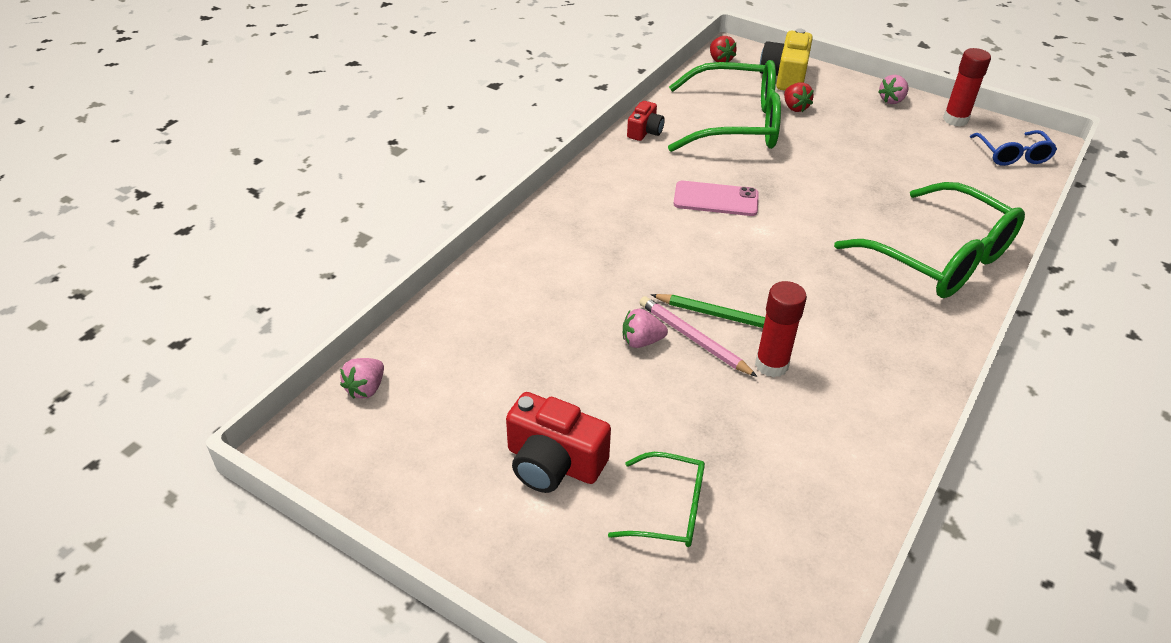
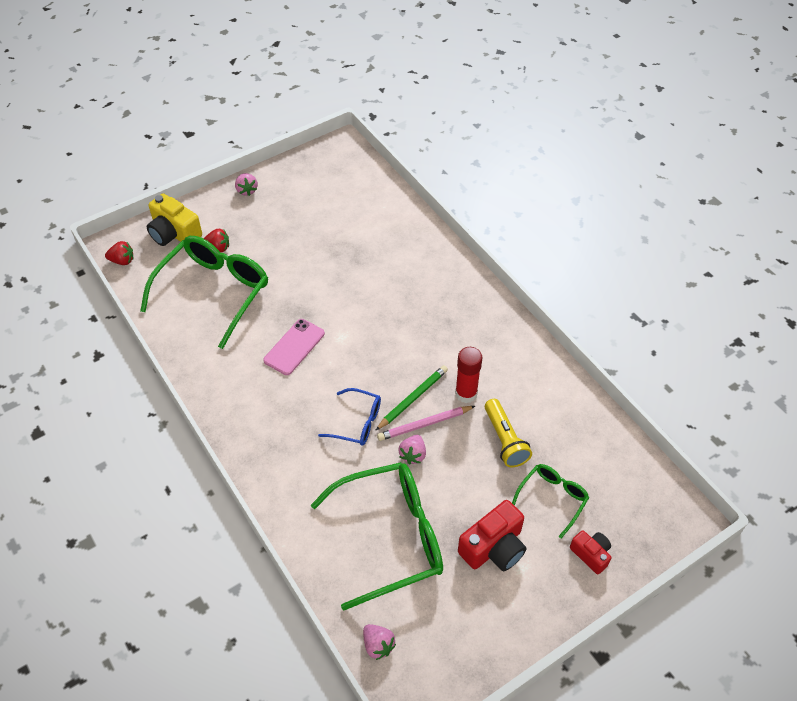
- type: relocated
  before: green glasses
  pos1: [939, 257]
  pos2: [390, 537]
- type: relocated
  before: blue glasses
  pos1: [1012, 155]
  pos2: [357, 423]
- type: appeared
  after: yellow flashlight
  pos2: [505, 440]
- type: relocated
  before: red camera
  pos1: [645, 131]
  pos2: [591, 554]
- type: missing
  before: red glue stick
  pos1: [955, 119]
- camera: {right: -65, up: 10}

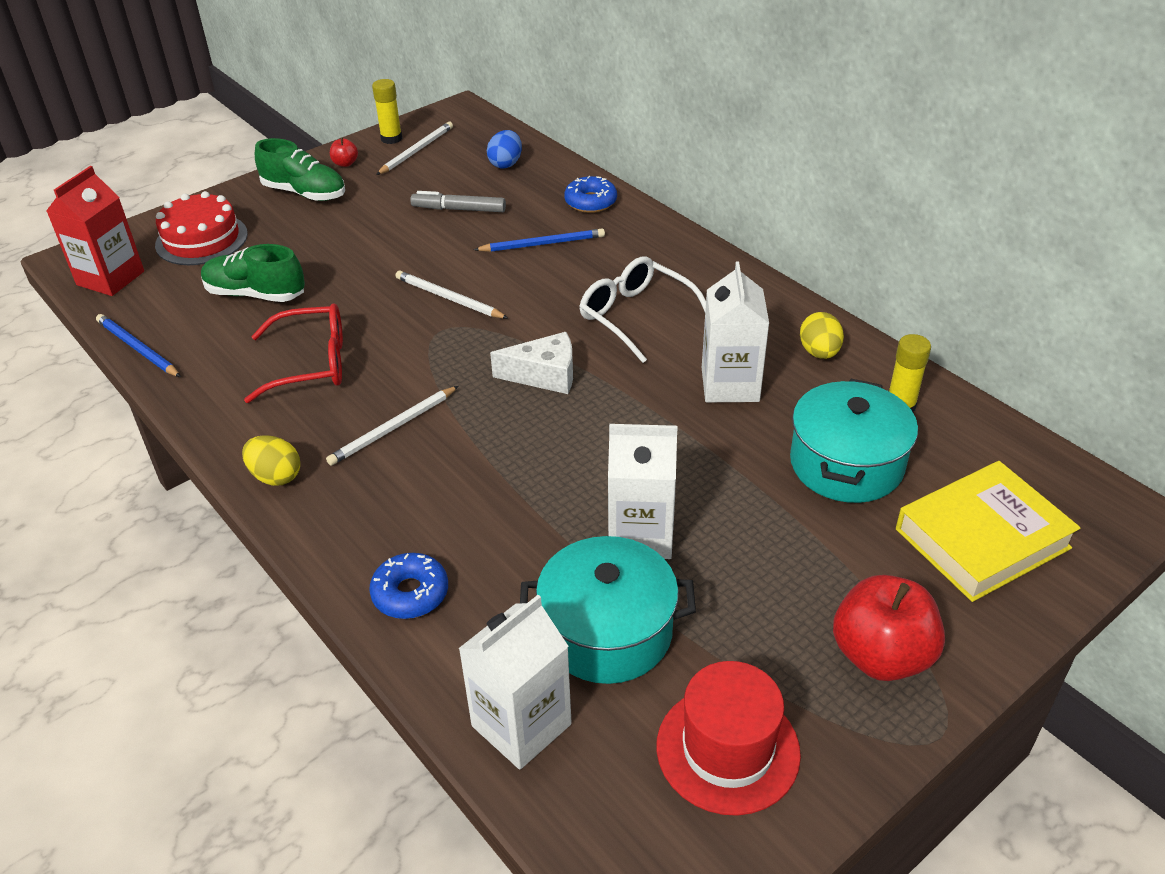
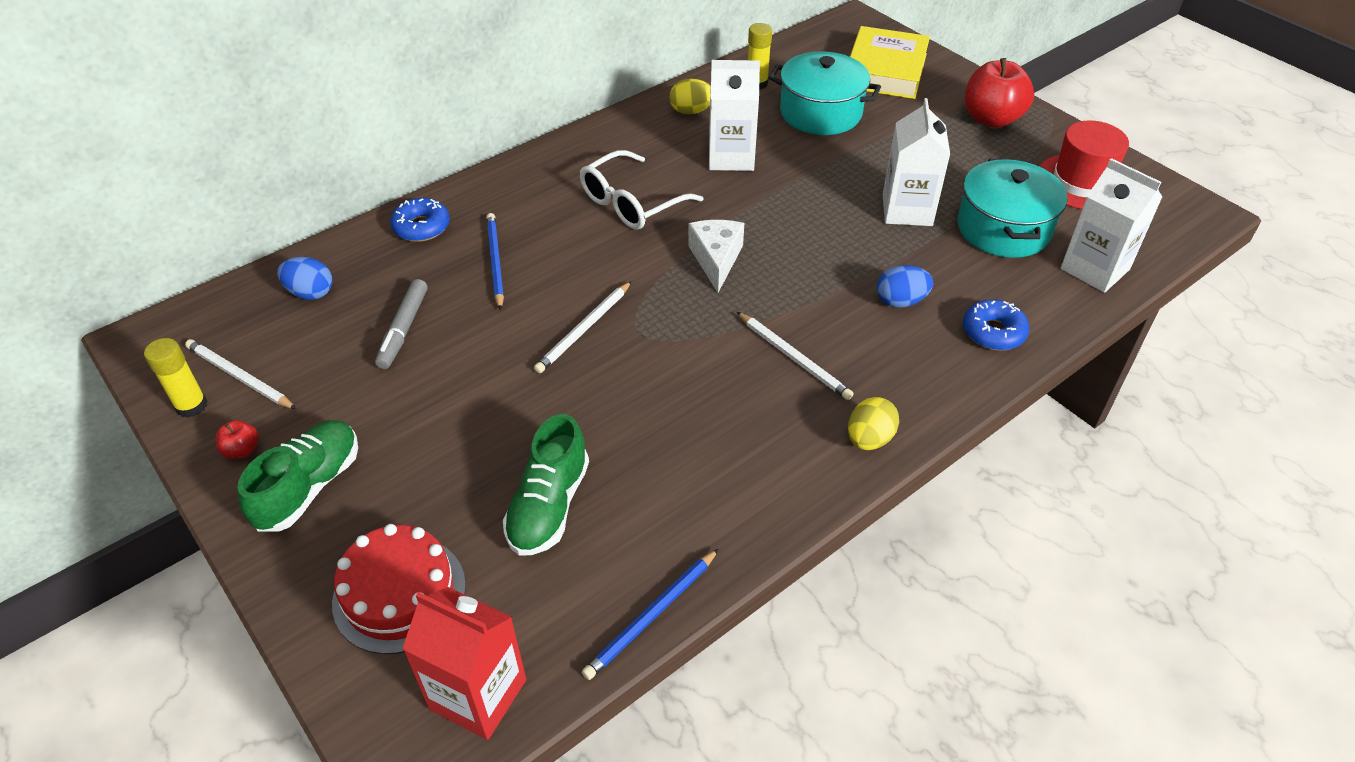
- type: spun
  before: yellow book
  pos1: [982, 539]
  pos2: [885, 70]
  turn: 45
- type: appeared
  after: blue egg
  pos2: [900, 301]
- type: missing
  before: red glasses
  pos1: [310, 364]
- camera: {right: -90, up: 5}

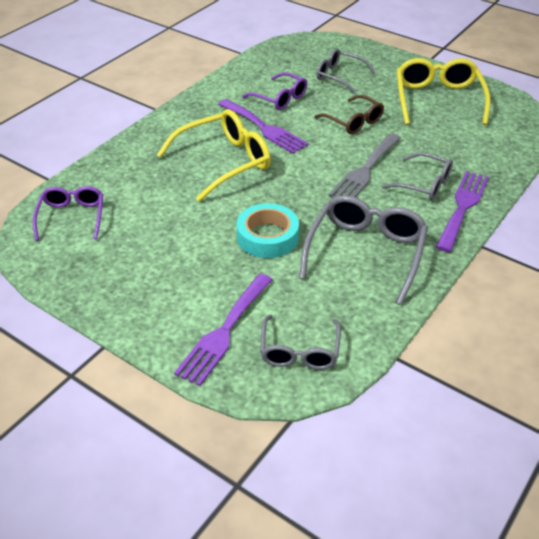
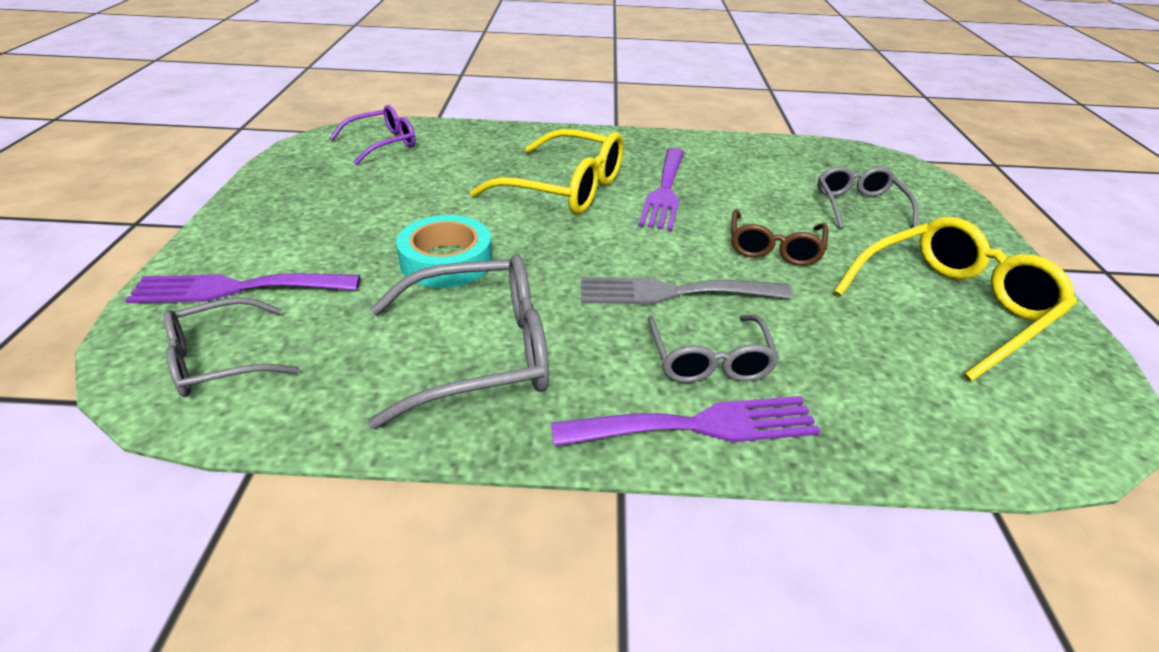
- type: missing
  before: purple glasses
  pos1: [280, 98]
- camera: {right: 55, up: -5}

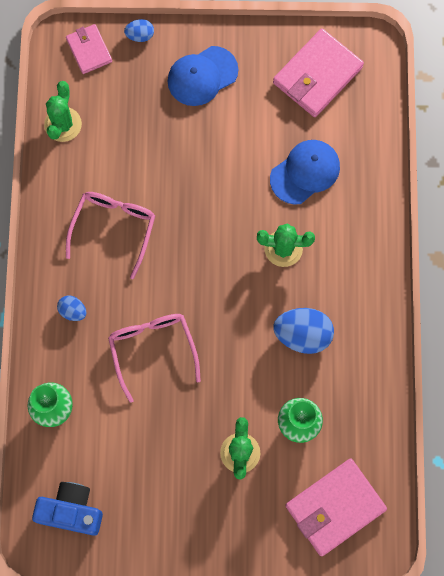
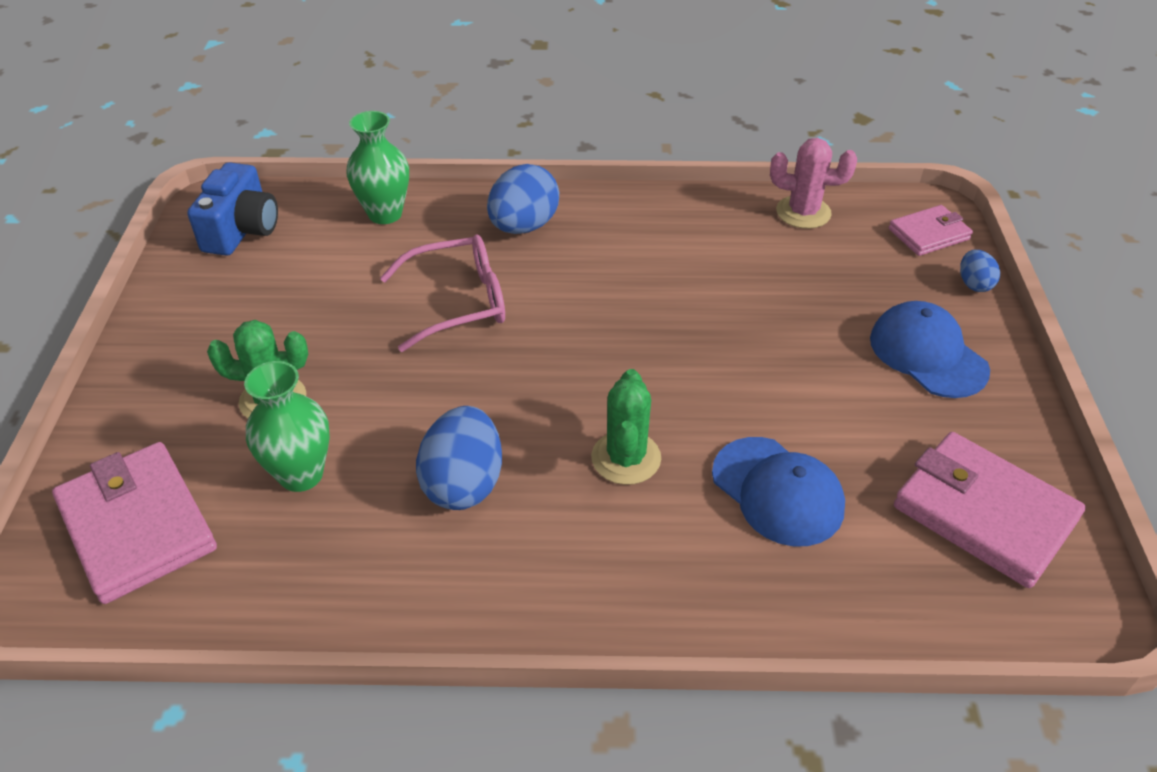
- type: size
  before: blue egg
  pos1: [73, 311]
  pos2: [523, 226]
  scale: 1.9
- type: colour
  before: green cactus
  after: pink cactus
  pos1: [63, 124]
  pos2: [803, 212]
- type: missing
  before: pink glasses
  pos1: [114, 229]
- camera: {right: 90, up: -30}

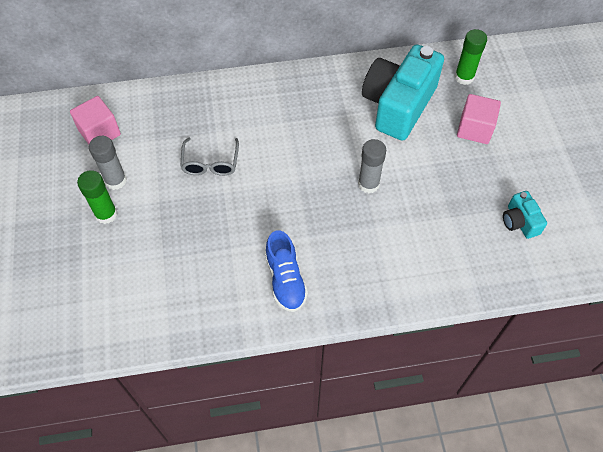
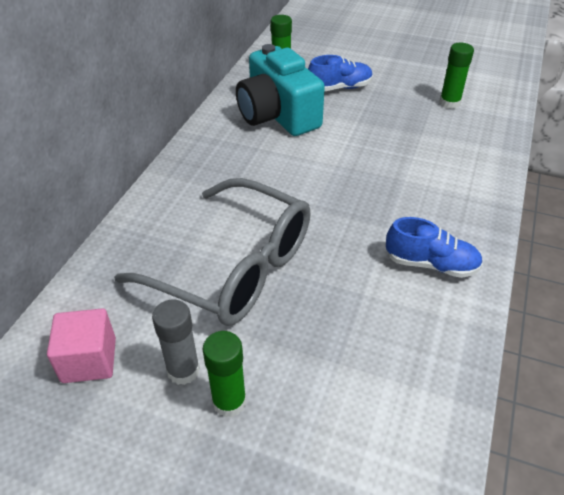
- type: size
  before: grey glasses
  pos1: [210, 163]
  pos2: [234, 267]
  scale: 2.25
- type: exchanged
  before: pink cube
  after: blue shoe
  pos1: [474, 129]
  pos2: [340, 88]
- type: exchanged
  before: turquoise camera
  after: green glue stick
  pos1: [519, 222]
  pos2: [449, 103]
- type: missing
  before: grey glue stick
  pos1: [368, 184]
- camera: {right: -60, up: -15}

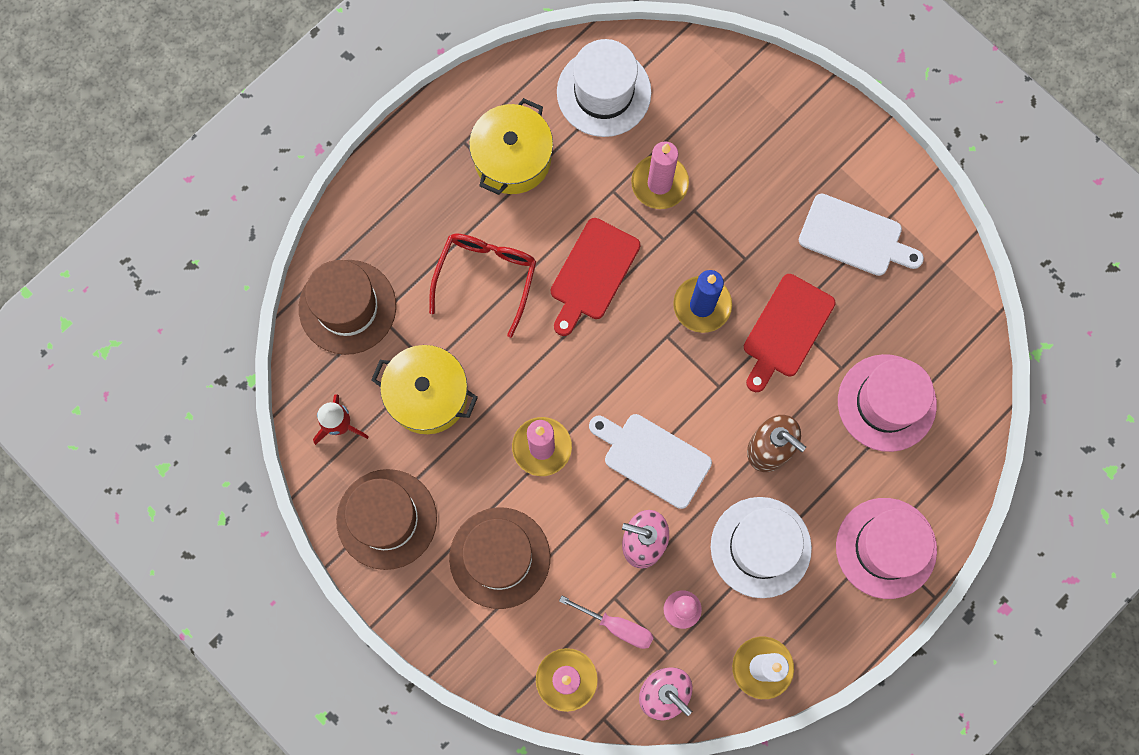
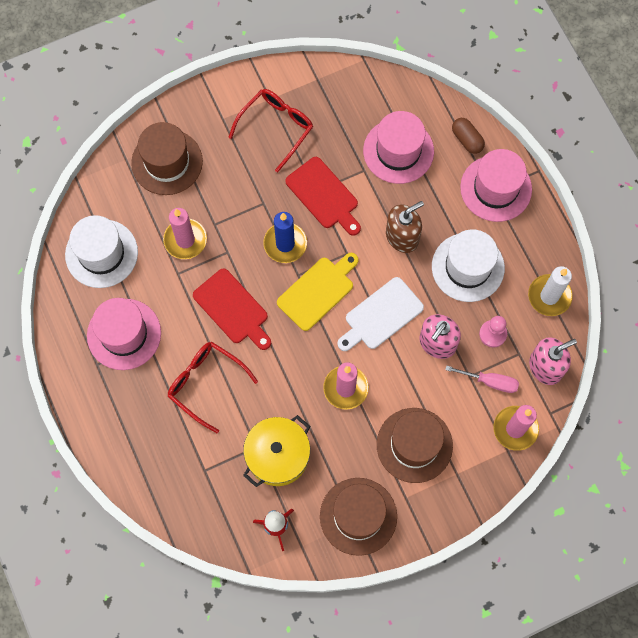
- type: exchanged
  before: yellow pot
  after: pink hat
  pos1: [512, 158]
  pos2: [124, 334]
- type: relocated
  before: brown hat
  pos1: [347, 307]
  pos2: [167, 162]
- type: exchanged
  before: white cutting board
  after: red glasses
  pos1: [855, 237]
  pos2: [276, 128]
- type: appeared
  after: yellow cutting board
  pos2: [318, 291]
- type: spun
  before: pink screwdriver
  pos1: [616, 626]
  pos2: [489, 381]
  turn: 60
- type: appeared
  after: brown capsule
  pos2: [467, 139]
- camera: {right: -70, up: -5}

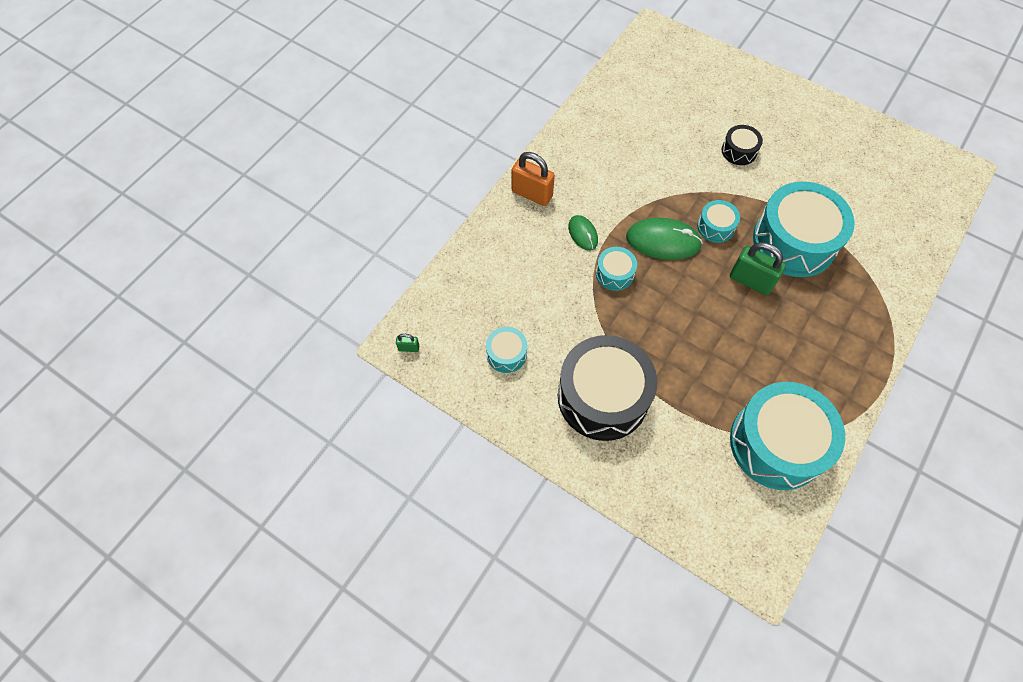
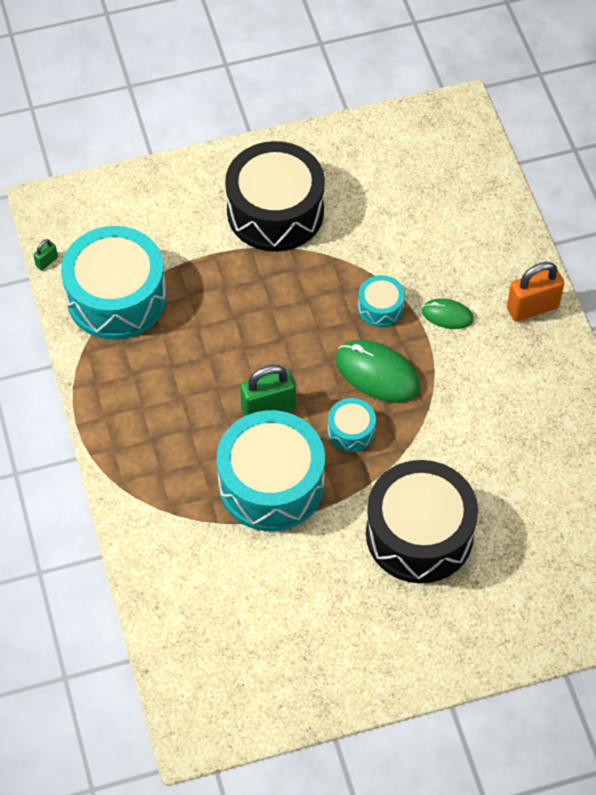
- type: relocated
  before: green padlock
  pos1: [408, 348]
  pos2: [46, 262]
- type: spun
  before: green mouse
  pos1: [663, 241]
  pos2: [377, 373]
  turn: 75
- type: size
  before: black drum
  pos1: [739, 151]
  pos2: [419, 534]
  scale: 2.19
- type: missing
  before: turquoise drum
  pos1: [506, 354]
- camera: {right: 130, up: -5}

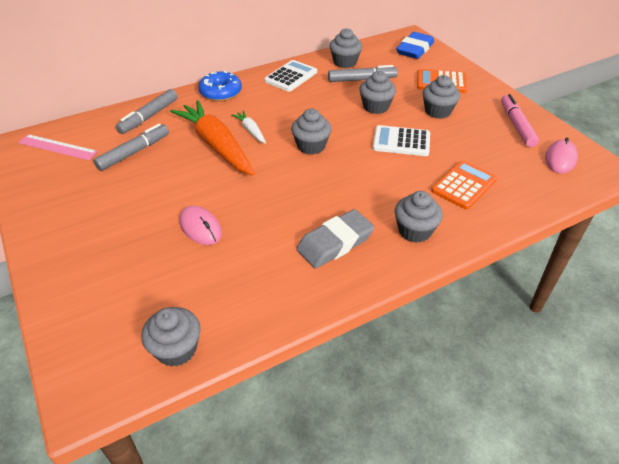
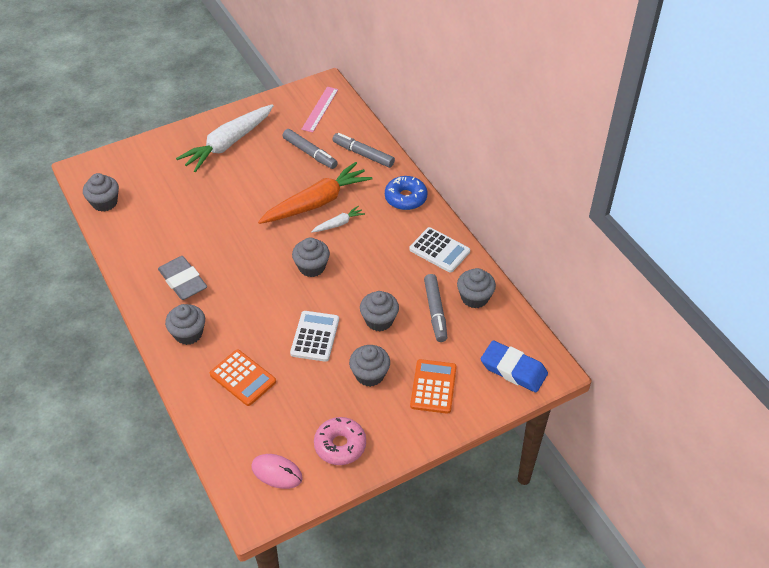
- type: appeared
  after: white carrot
  pos2: [228, 144]
- type: exchanged
  before: pink marker
  after: pink donut
  pos1: [516, 125]
  pos2: [340, 445]
- type: missing
  before: pink mouse
  pos1: [200, 227]
- camera: {right: 90, up: 5}

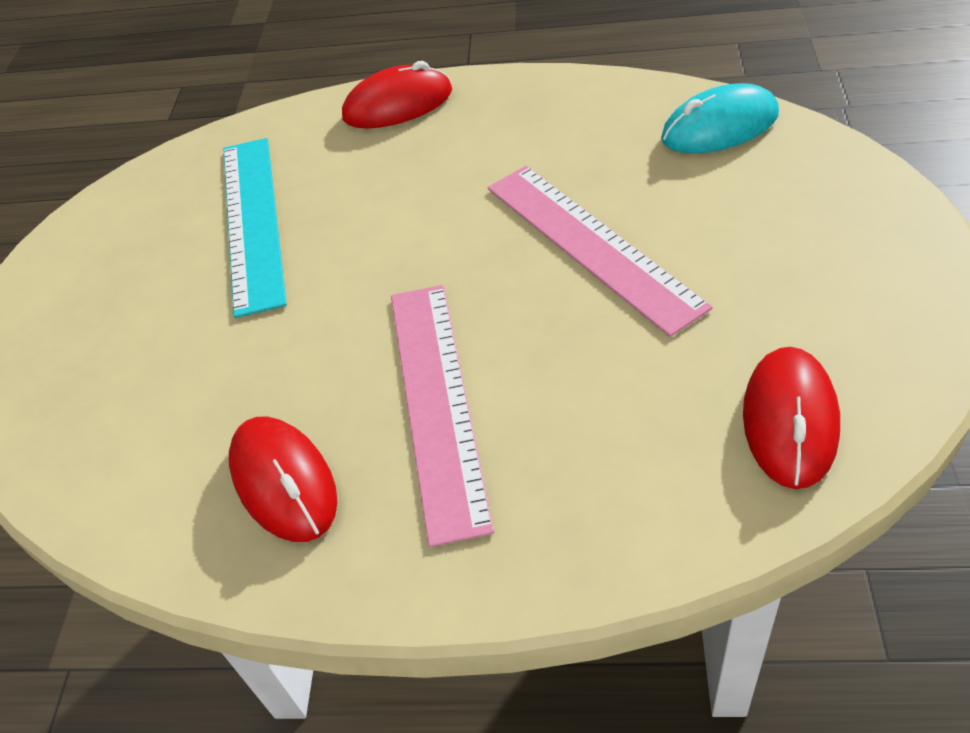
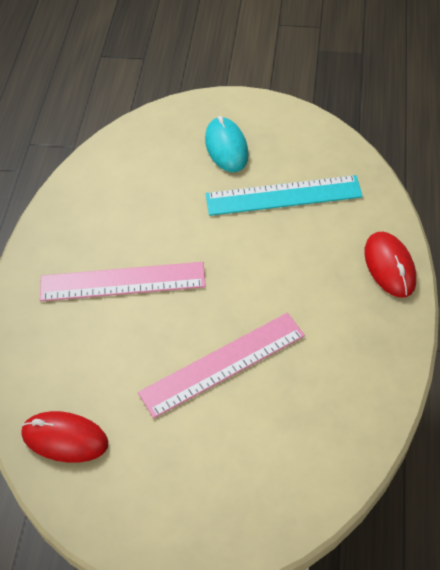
- type: relocated
  before: turquoise mouse
  pos1: [720, 127]
  pos2: [226, 147]
- type: missing
  before: red mouse
  pos1: [284, 481]
- camera: {right: 90, up: 5}

